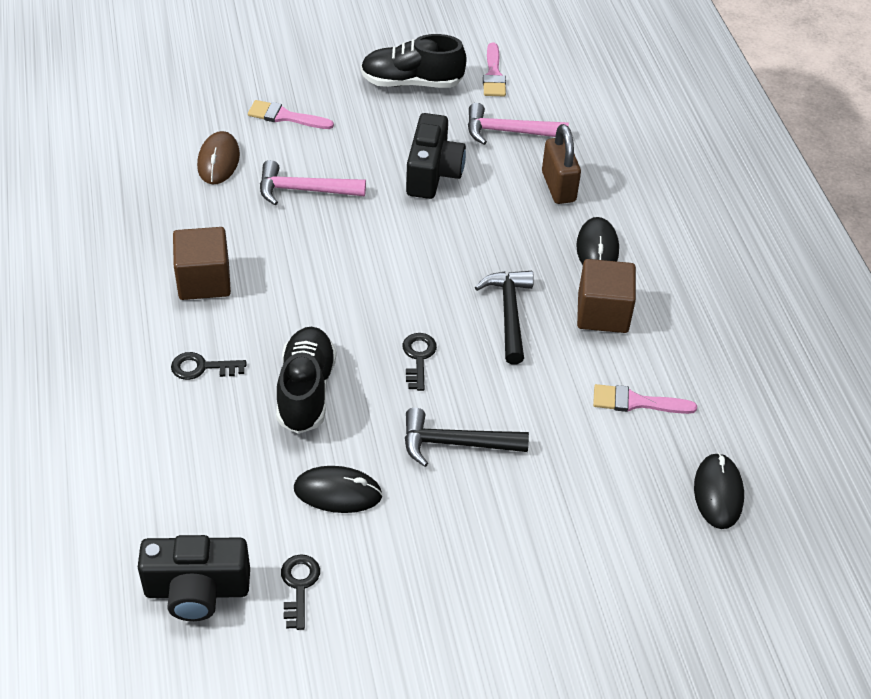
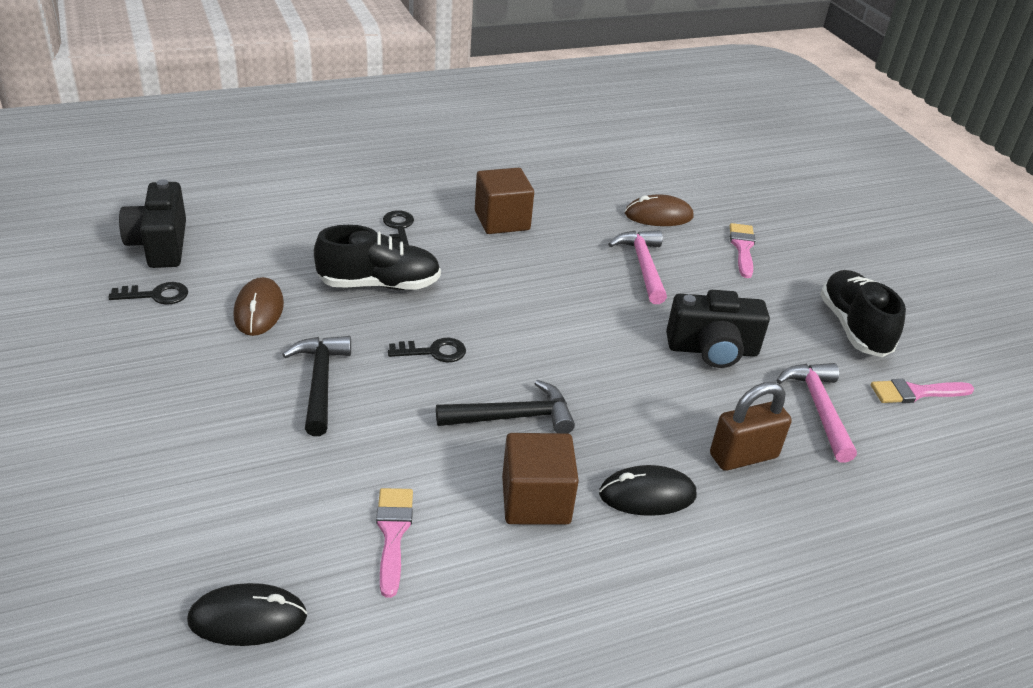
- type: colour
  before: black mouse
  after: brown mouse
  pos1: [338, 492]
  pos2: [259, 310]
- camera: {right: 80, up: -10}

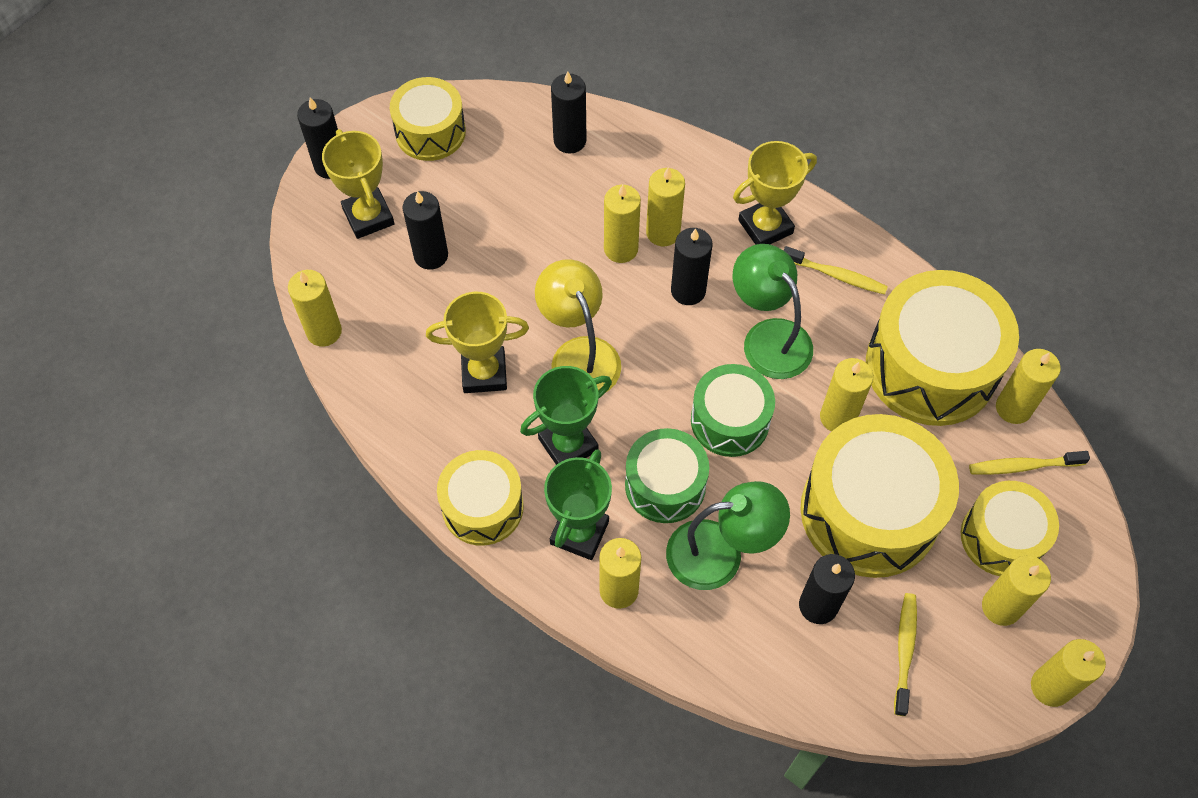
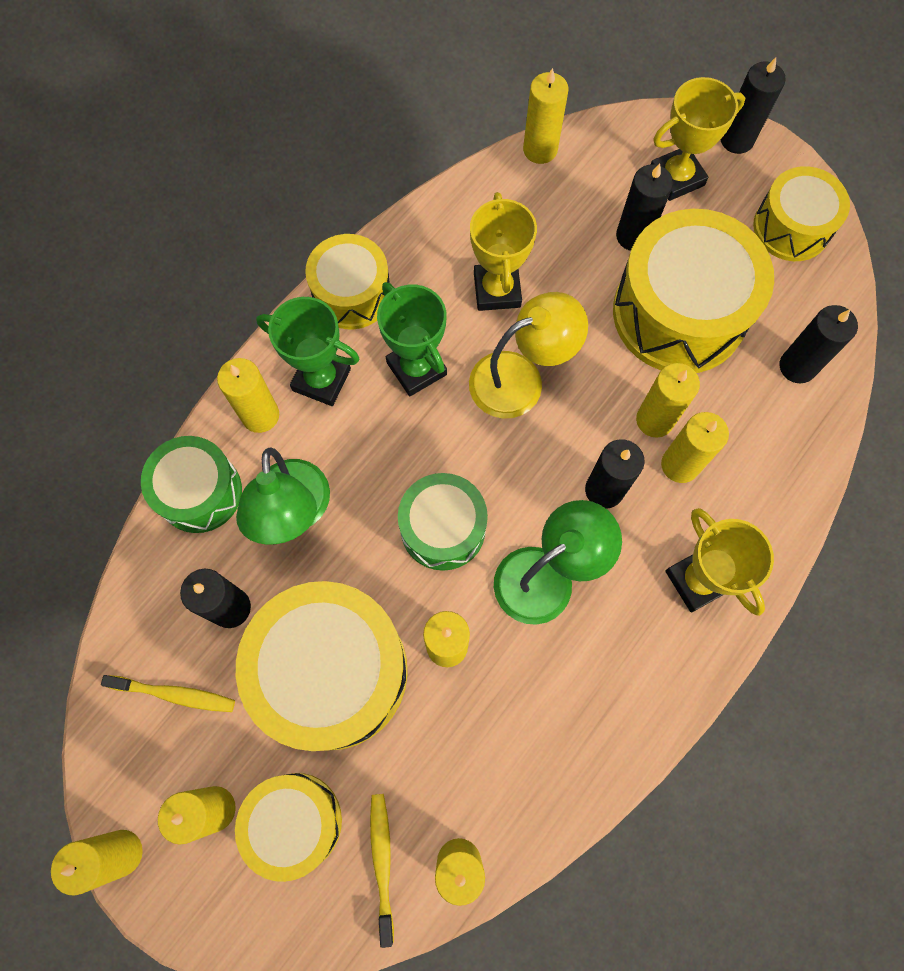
- type: relocated
  before: green drum
  pos1: [665, 485]
  pos2: [200, 492]
- type: relocated
  before: yellow drum
  pos1: [931, 367]
  pos2: [679, 313]
- type: missing
  before: yellow toothbrush
  pos1: [836, 275]
- camera: {right: 90, up: 10}

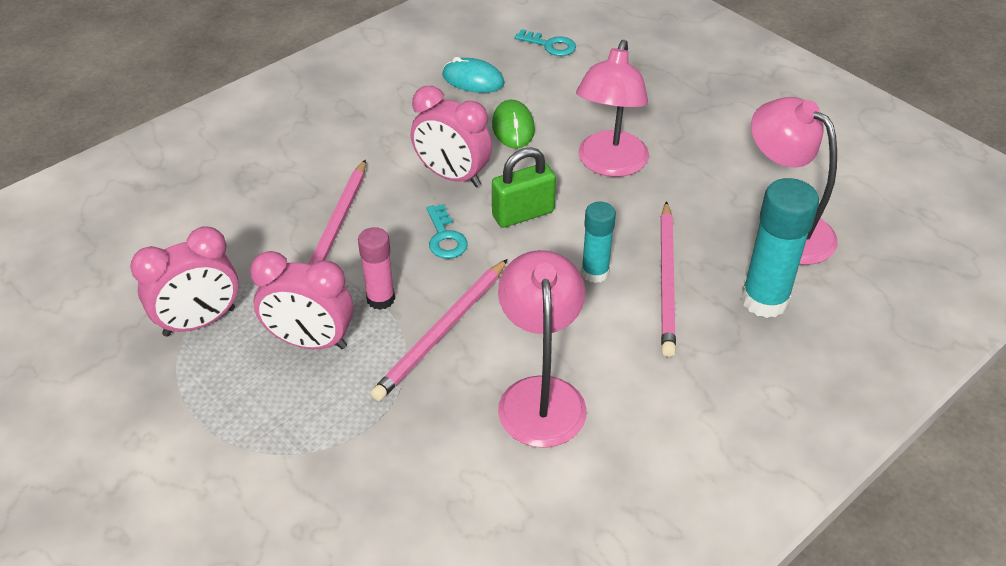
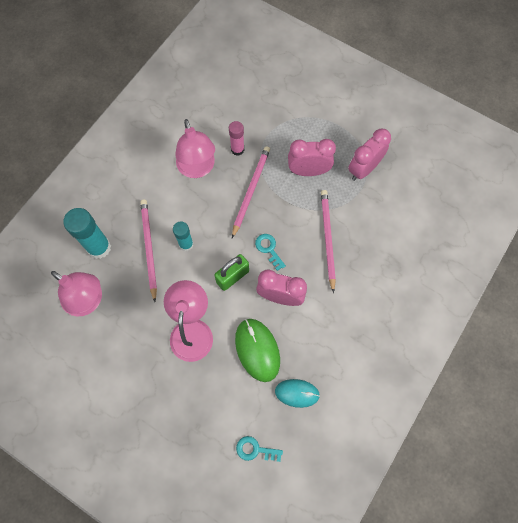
- type: relocated
  before: pink glue stick
  pos1: [380, 299]
  pos2: [237, 149]
- type: size
  before: green mouse
  pos1: [513, 127]
  pos2: [257, 350]
  scale: 1.51
- camera: {right: 165, up: 25}

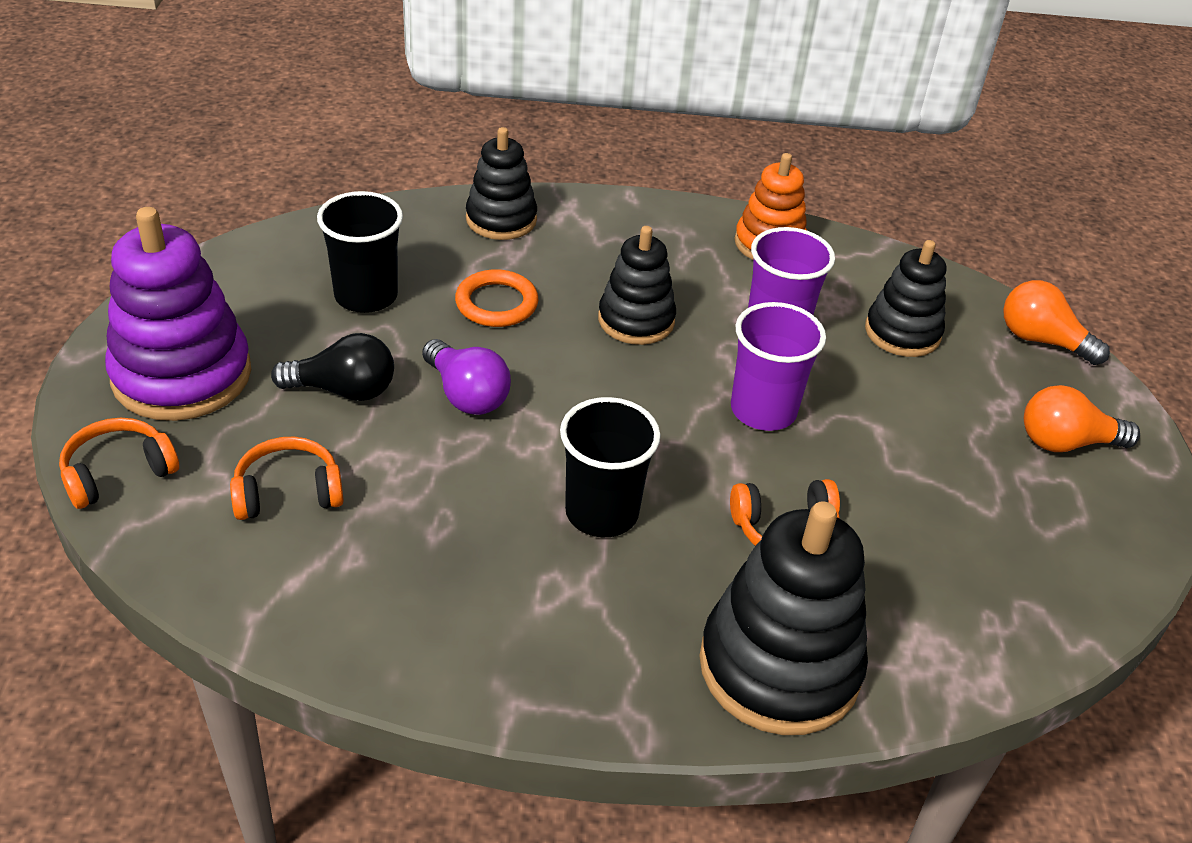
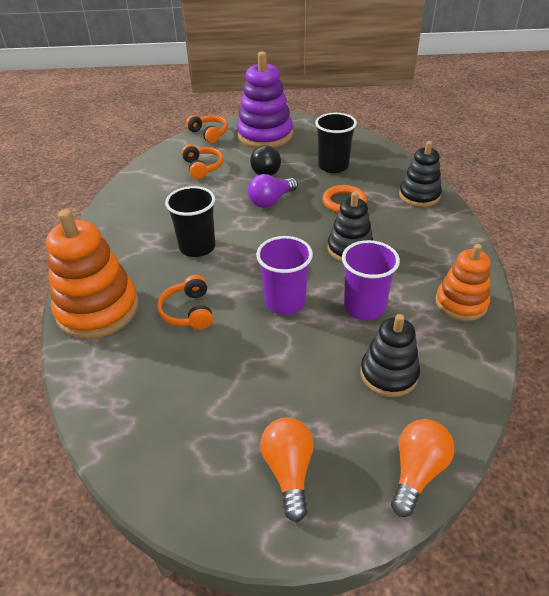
- type: colour
  before: black stacking toy
  after: orange stacking toy
  pos1: [779, 666]
  pos2: [98, 309]
- camera: {right: 90, up: 0}

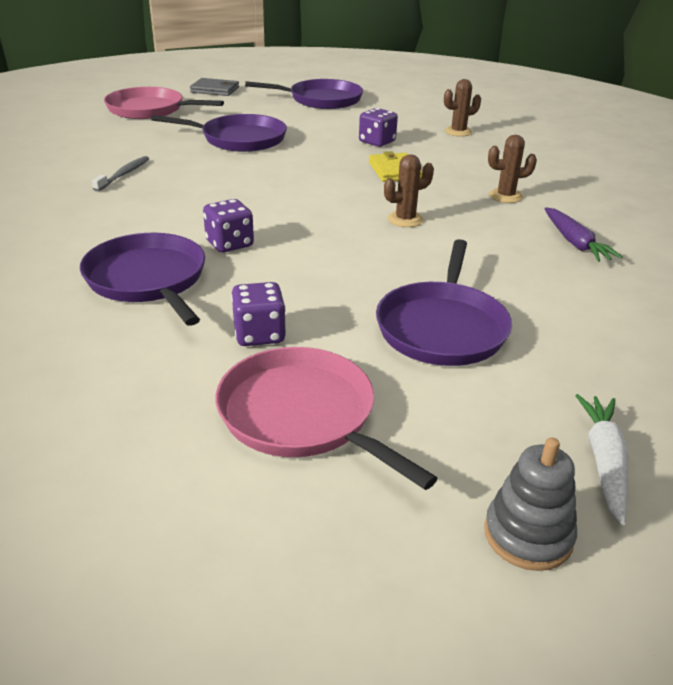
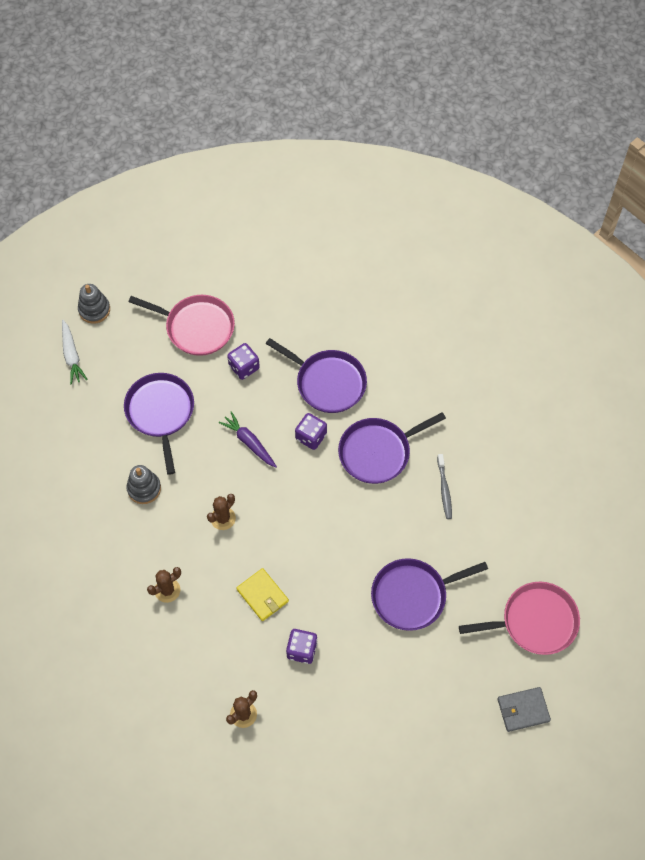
- type: appeared
  after: grey stacking toy
  pos2: [144, 488]
- type: relocated
  before: purple carrot
  pos1: [575, 243]
  pos2: [249, 442]
- type: relocated
  before: purple pan
  pos1: [321, 100]
  pos2: [378, 452]
- camera: {right: 155, up: 30}

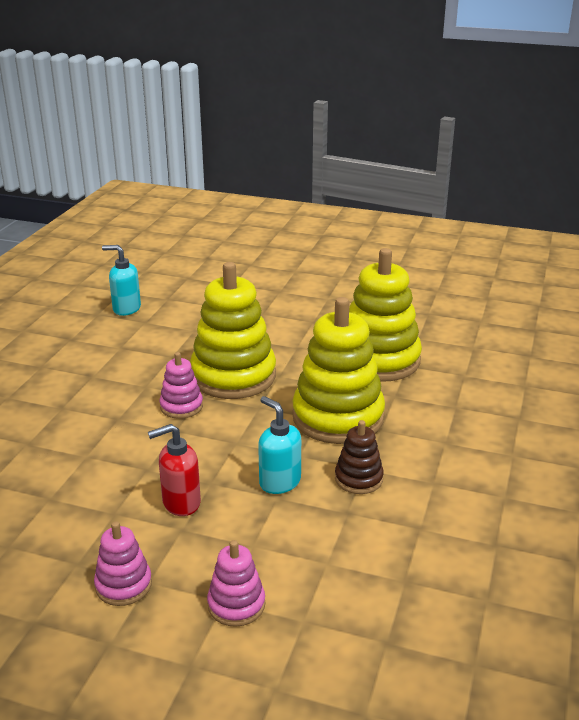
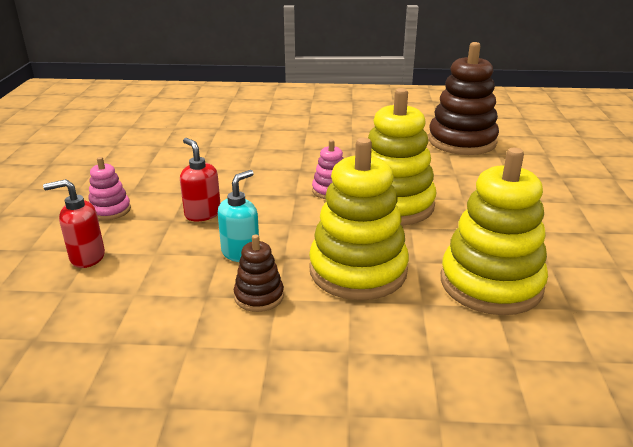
- type: exchanged
  before: pink stacking toy
  after: red soap dispenser
  pos1: [236, 604]
  pos2: [87, 257]
- type: exchanged
  before: turquoise soap dispenser
  after: brown stacking toy
  pos1: [126, 309]
  pos2: [462, 141]
- camera: {right: 75, up: 0}

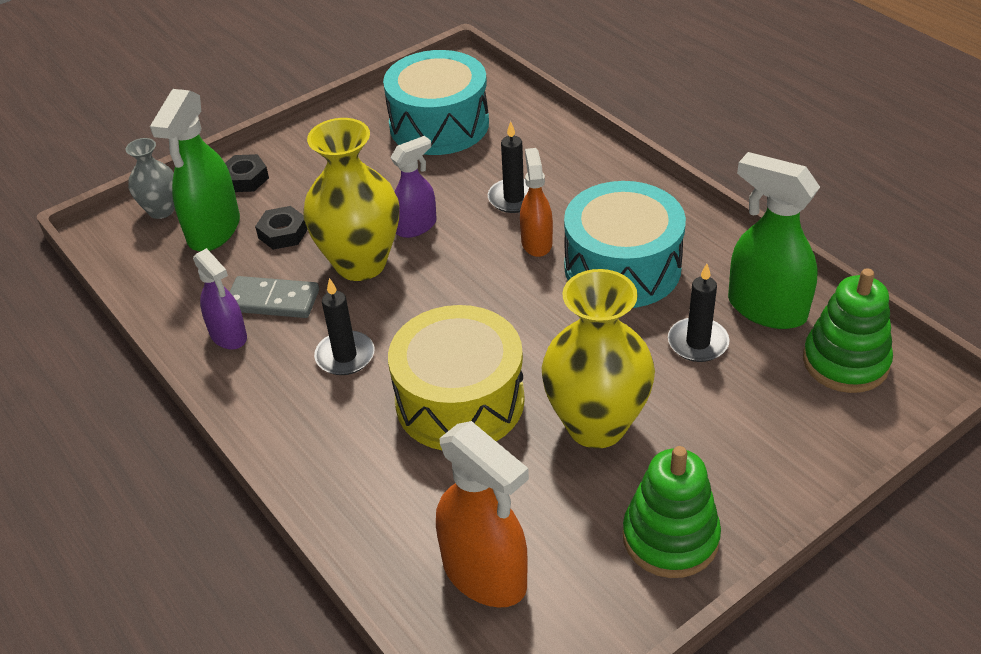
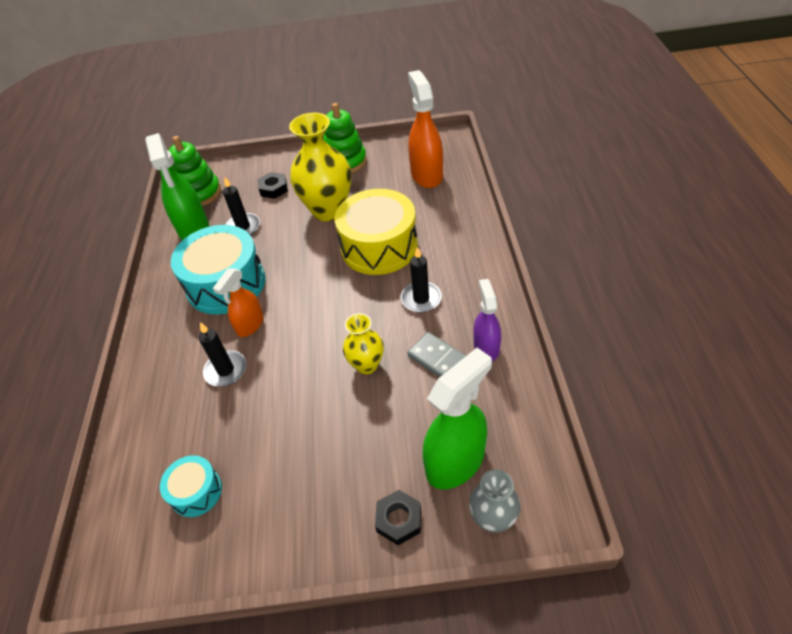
- type: size
  before: turquoise drum
  pos1: [439, 125]
  pos2: [196, 492]
  scale: 0.5
- type: relocated
  before: black nut
  pos1: [283, 233]
  pos2: [273, 189]
- type: size
  before: yellow vase
  pos1: [360, 263]
  pos2: [366, 365]
  scale: 0.54
- type: missing
  before: purple spray bottle
  pos1: [416, 226]
- camera: {right: -145, up: 5}

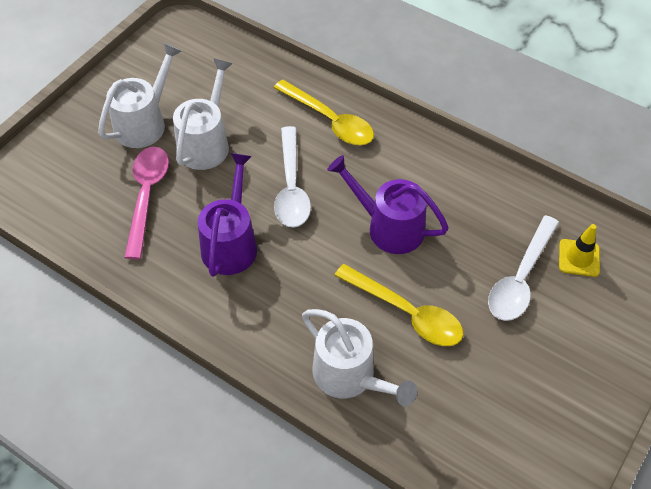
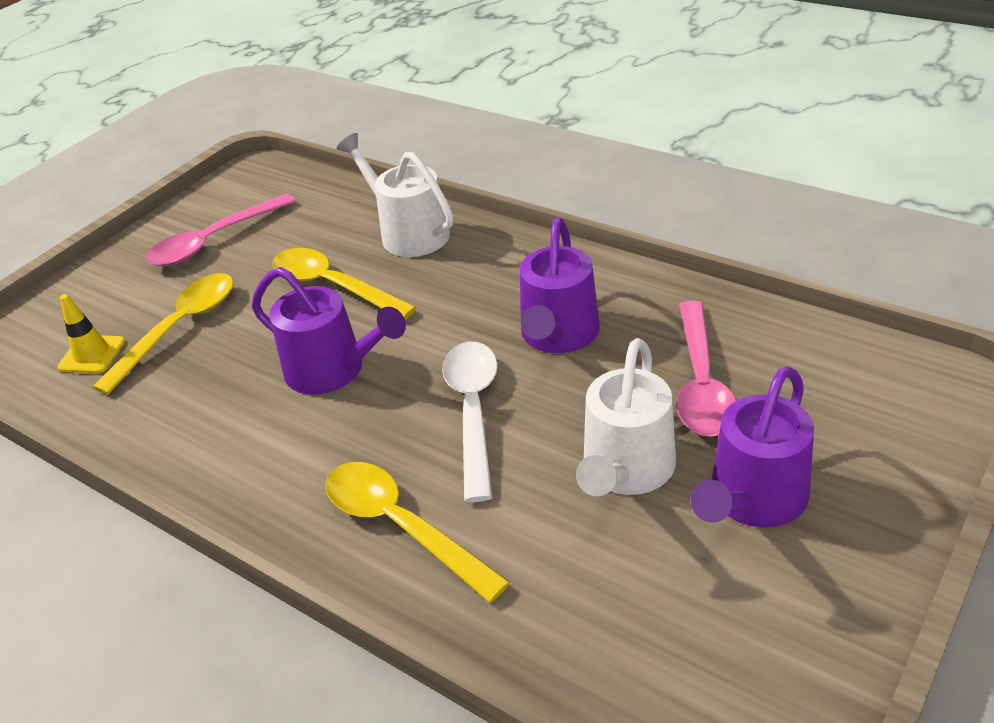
- type: colour
  before: white spoon
  after: yellow spoon
  pos1: [520, 278]
  pos2: [180, 328]
- type: appeared
  after: pink spoon
  pos2: [213, 241]
- type: colour
  before: white watering can
  after: purple watering can
  pos1: [144, 123]
  pos2: [753, 500]
- camera: {right: -175, up: -15}

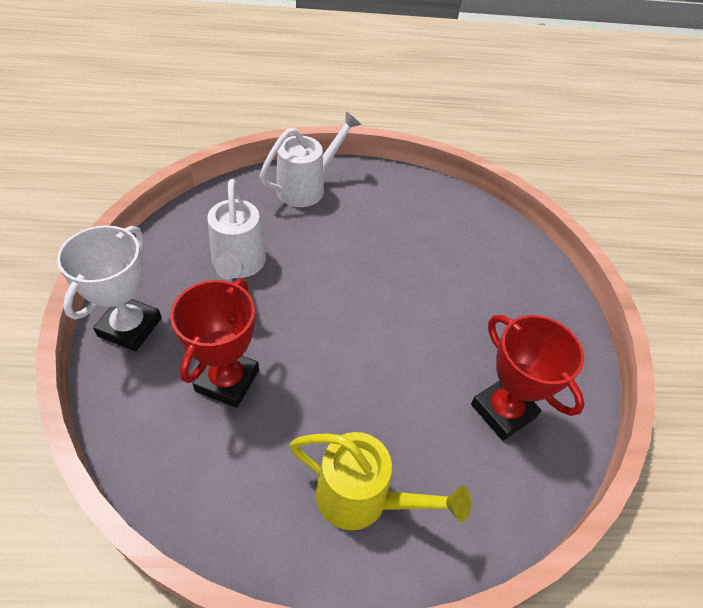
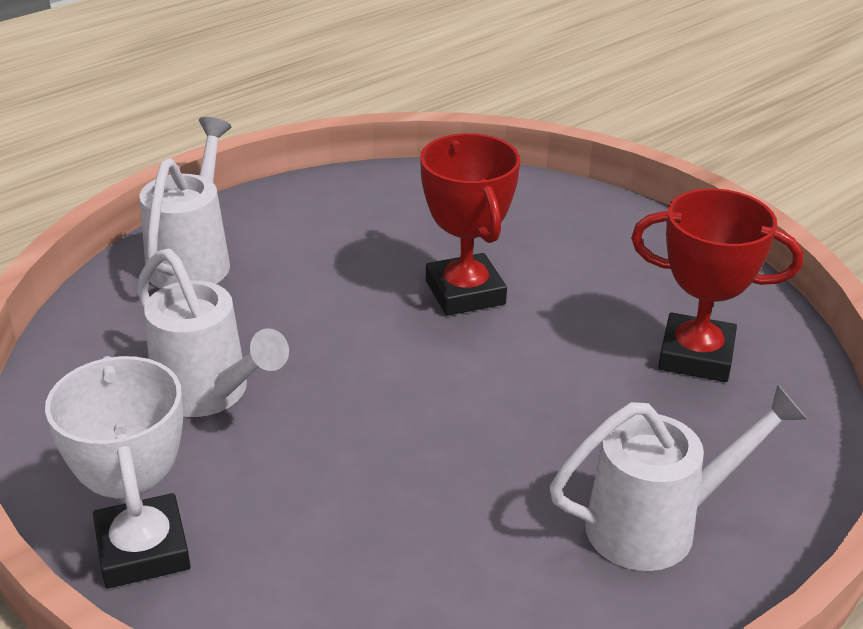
- type: relocated
  before: red trophy
  pos1: [227, 380]
  pos2: [465, 292]
- type: colour
  before: yellow watering can
  after: white watering can
  pos1: [362, 499]
  pos2: [656, 526]
- camera: {right: -35, up: -15}

